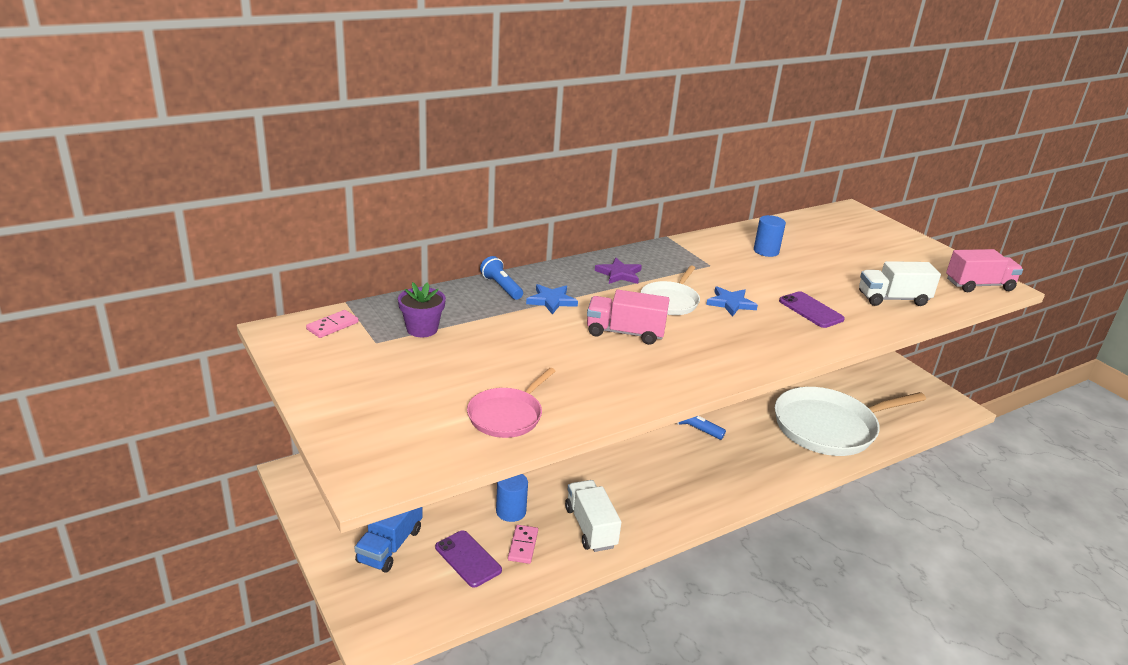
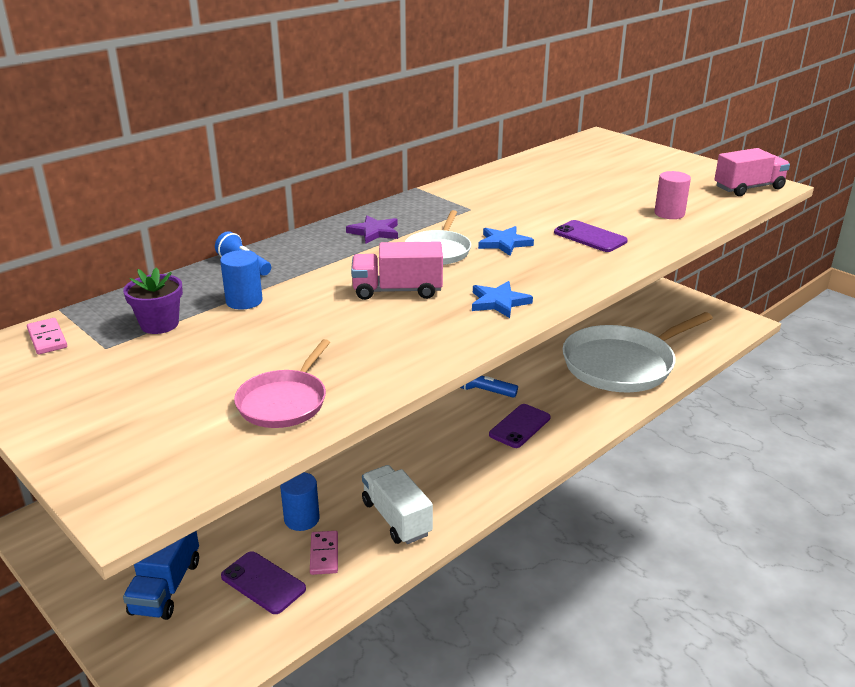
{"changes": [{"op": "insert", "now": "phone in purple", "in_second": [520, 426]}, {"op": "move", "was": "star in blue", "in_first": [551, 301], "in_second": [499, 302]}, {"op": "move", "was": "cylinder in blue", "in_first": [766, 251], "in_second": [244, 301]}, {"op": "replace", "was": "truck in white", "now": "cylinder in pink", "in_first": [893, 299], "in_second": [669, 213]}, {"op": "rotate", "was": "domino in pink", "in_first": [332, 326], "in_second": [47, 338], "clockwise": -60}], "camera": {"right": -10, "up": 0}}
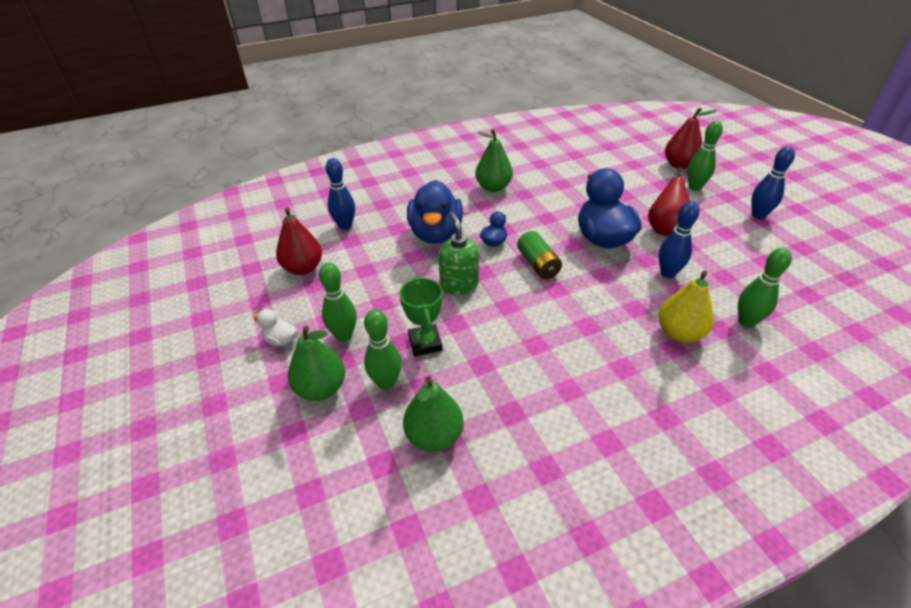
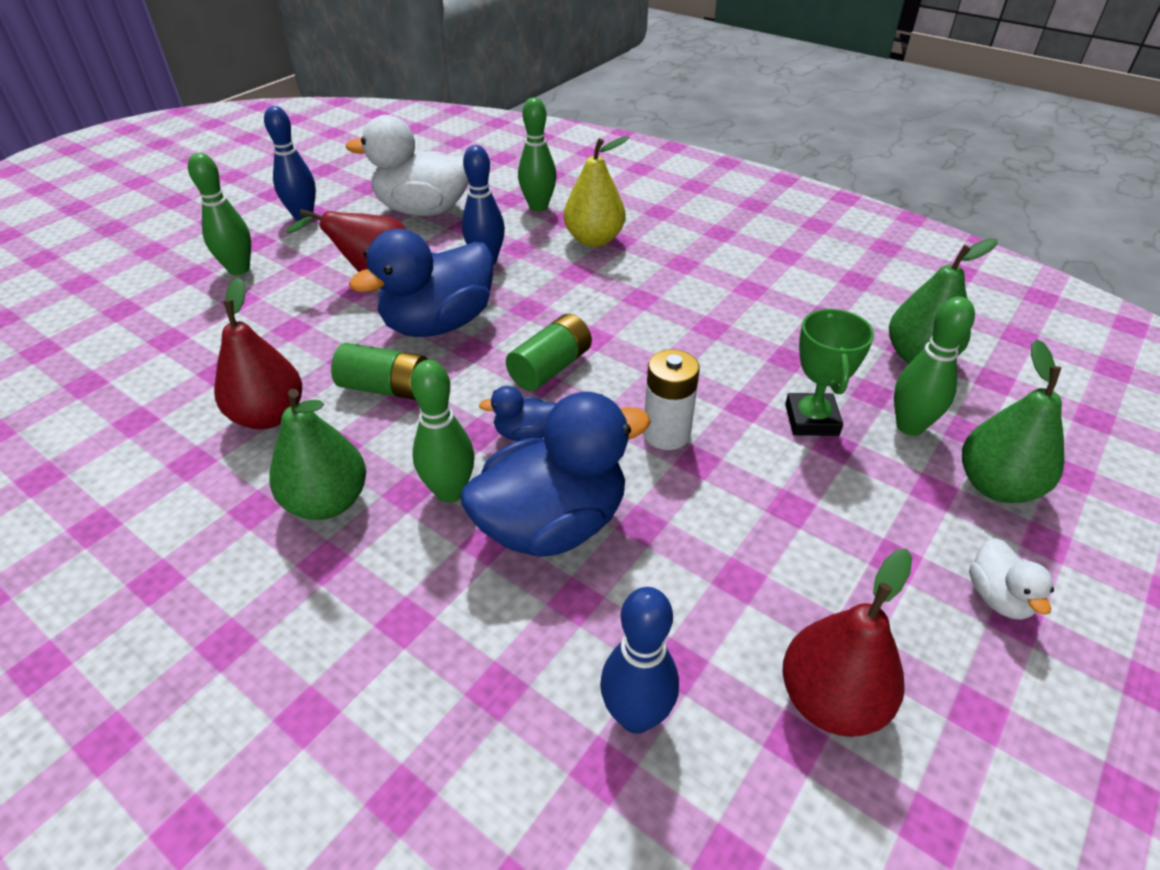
{"changes": [{"op": "insert", "now": "battery in green", "in_second": [386, 388]}, {"op": "insert", "now": "duck in white", "in_second": [423, 210]}, {"op": "move", "was": "bowling pin in green", "in_first": [344, 335], "in_second": [450, 492]}, {"op": "move", "was": "pear in red", "in_first": [679, 164], "in_second": [269, 416]}, {"op": "replace", "was": "soap dispenser in green", "now": "battery in white", "in_first": [459, 284], "in_second": [666, 434]}, {"op": "rotate", "was": "trophy in green", "in_first": [425, 343], "in_second": [811, 420], "clockwise": -45}], "camera": {"right": -120, "up": 0}}
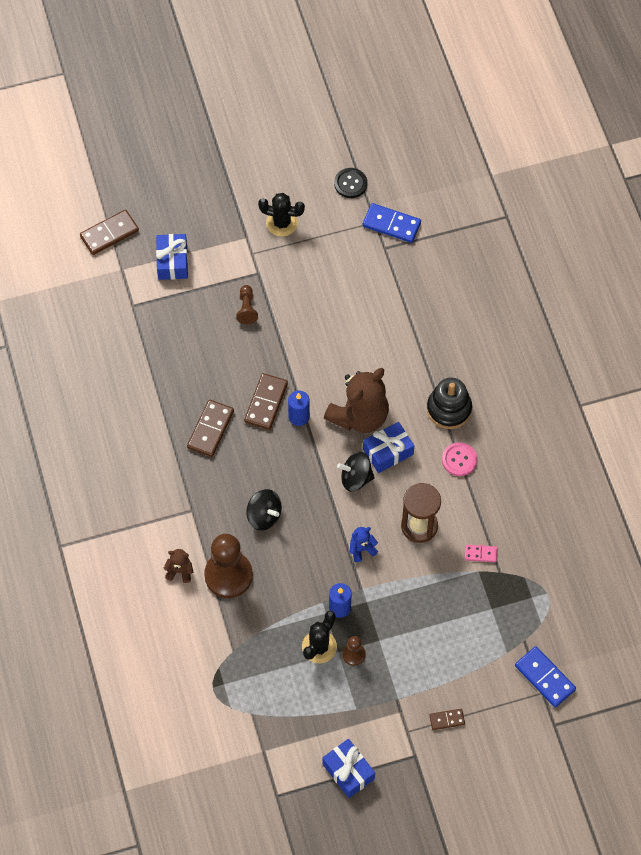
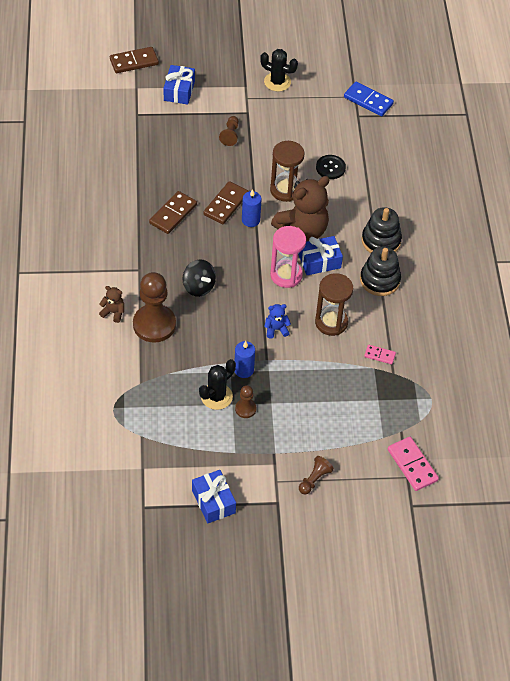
{"changes": [{"op": "insert", "now": "hourglass in brown", "in_second": [285, 190]}, {"op": "move", "was": "button in black", "in_first": [350, 184], "in_second": [330, 168]}, {"op": "replace", "was": "spinning top in black", "now": "hourglass in pink", "in_first": [355, 478], "in_second": [286, 275]}, {"op": "replace", "was": "domino in brown", "now": "pawn in brown", "in_first": [447, 720], "in_second": [314, 479]}, {"op": "replace", "was": "button in pink", "now": "stacking toy in black", "in_first": [459, 460], "in_second": [380, 280]}, {"op": "recolor", "was": "domino in blue", "now": "domino in pink", "in_first": [545, 677], "in_second": [412, 465]}], "camera": {"right": 10, "up": -10}}
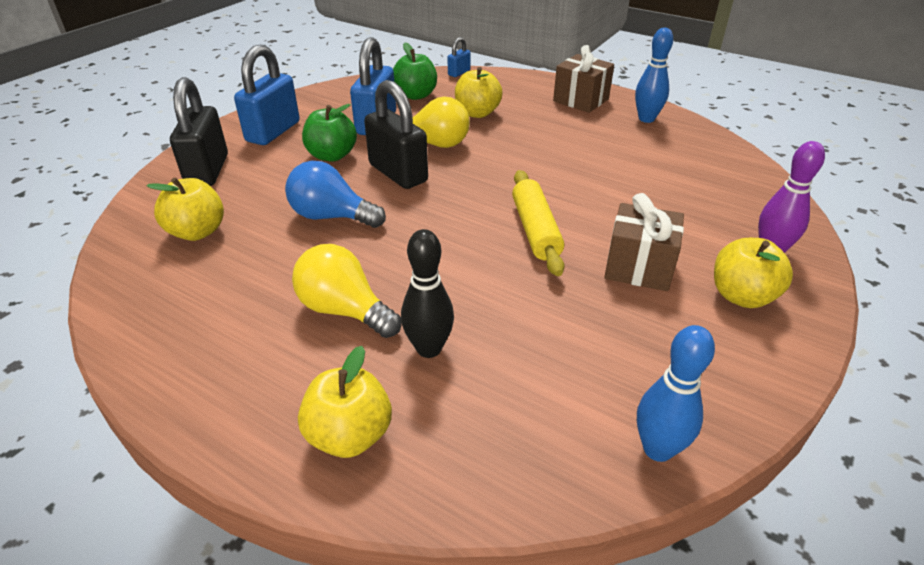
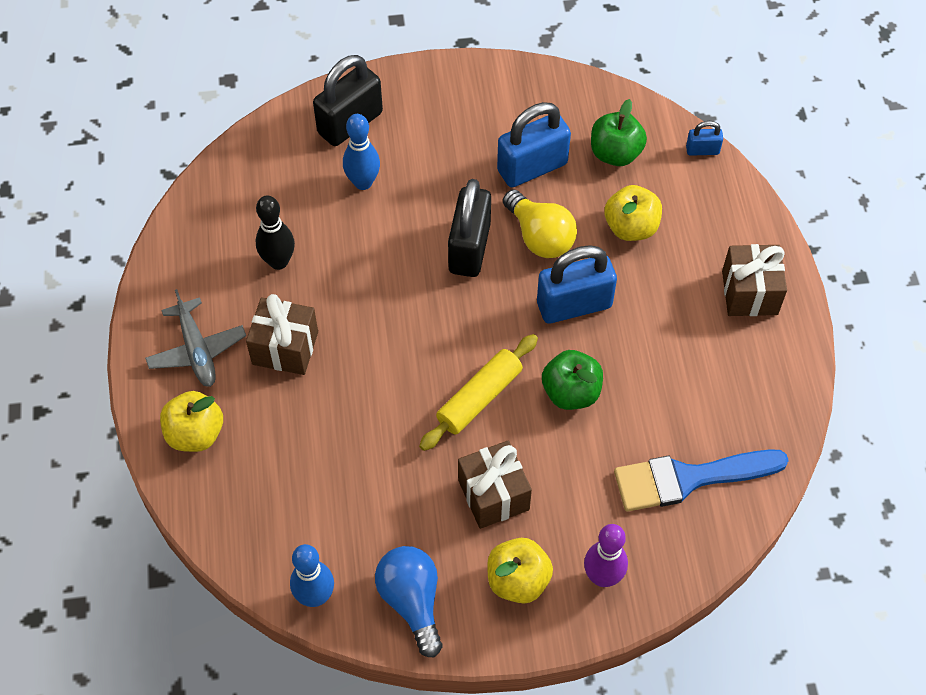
{"changes": [{"op": "delete", "was": "apple in yellow", "in_first": [197, 232]}, {"op": "insert", "now": "plane in grey", "in_second": [197, 350]}, {"op": "insert", "now": "brush in blue", "in_second": [689, 478]}, {"op": "move", "was": "padlock in blue", "in_first": [273, 132], "in_second": [574, 305]}, {"op": "move", "was": "light bulb in blue", "in_first": [332, 217], "in_second": [412, 601]}, {"op": "move", "was": "apple in green", "in_first": [332, 155], "in_second": [571, 392]}, {"op": "move", "was": "bowling pin in black", "in_first": [429, 348], "in_second": [278, 262]}, {"op": "move", "was": "bowling pin in blue", "in_first": [646, 119], "in_second": [363, 182]}, {"op": "replace", "was": "light bulb in yellow", "now": "gift in brown", "in_first": [344, 310], "in_second": [285, 348]}], "camera": {"right": 50, "up": 20}}
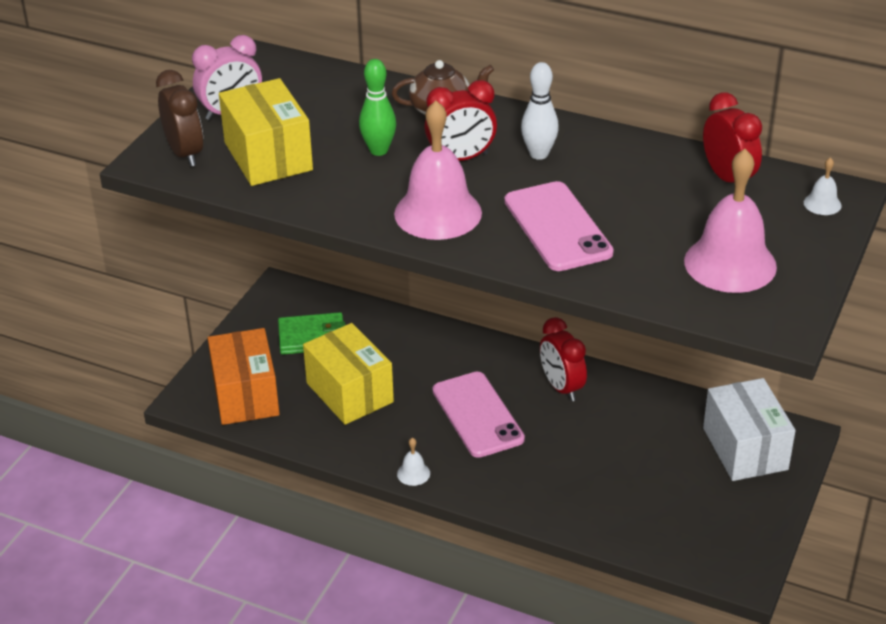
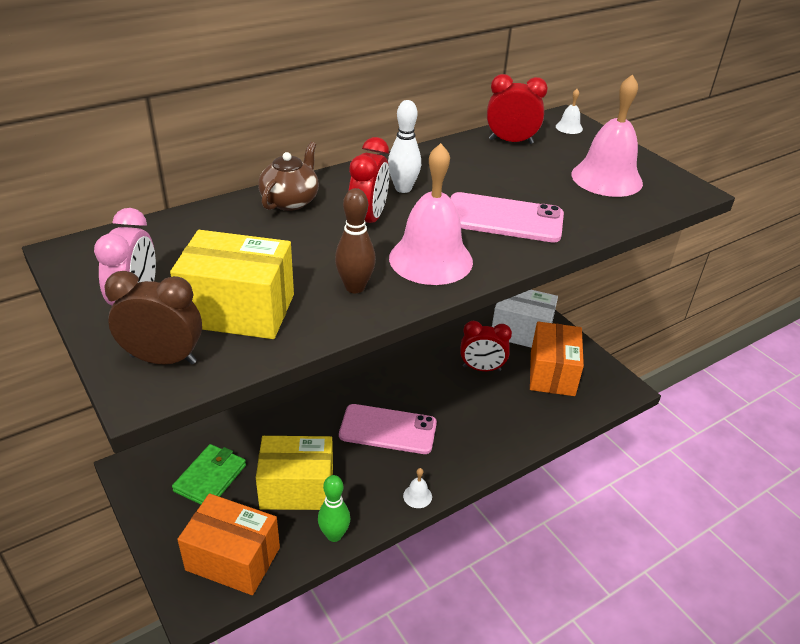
{"changes": [{"op": "insert", "now": "bowling pin in brown", "in_second": [355, 287]}, {"op": "insert", "now": "box in orange", "in_second": [552, 373]}, {"op": "move", "was": "bowling pin in green", "in_first": [378, 150], "in_second": [334, 535]}, {"op": "move", "was": "clock in red", "in_first": [561, 387], "in_second": [481, 368]}], "camera": {"right": -60, "up": 0}}
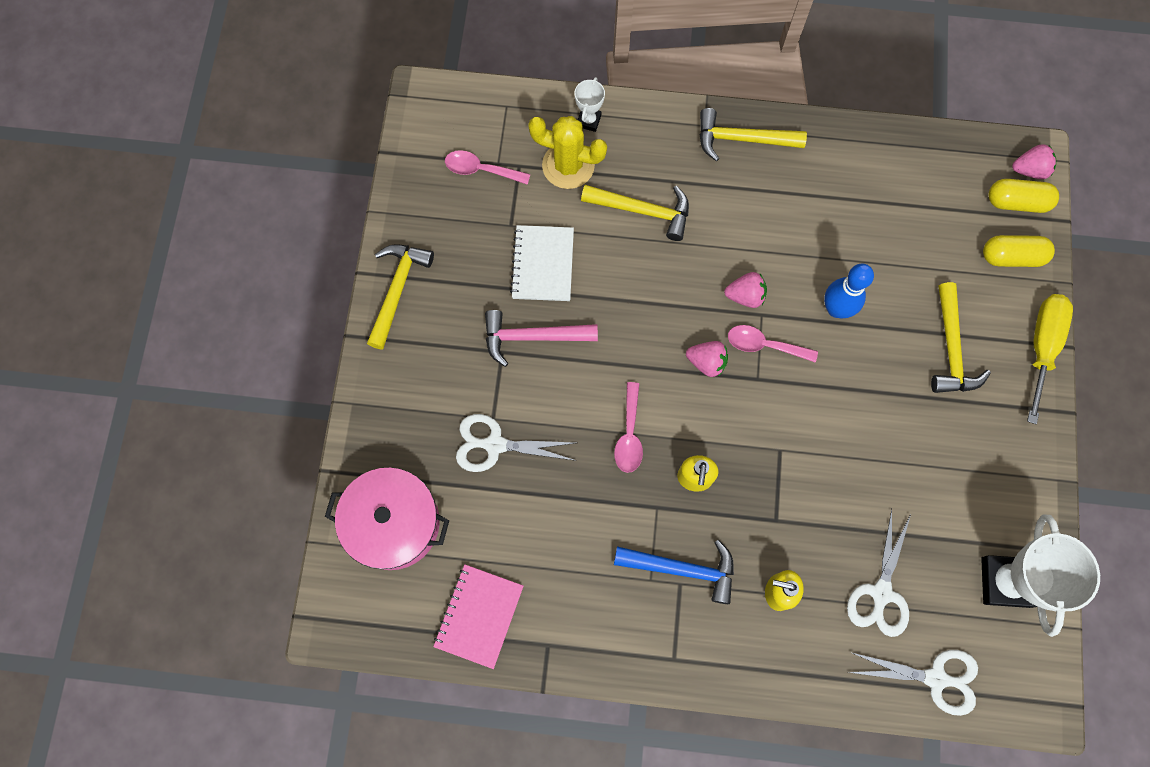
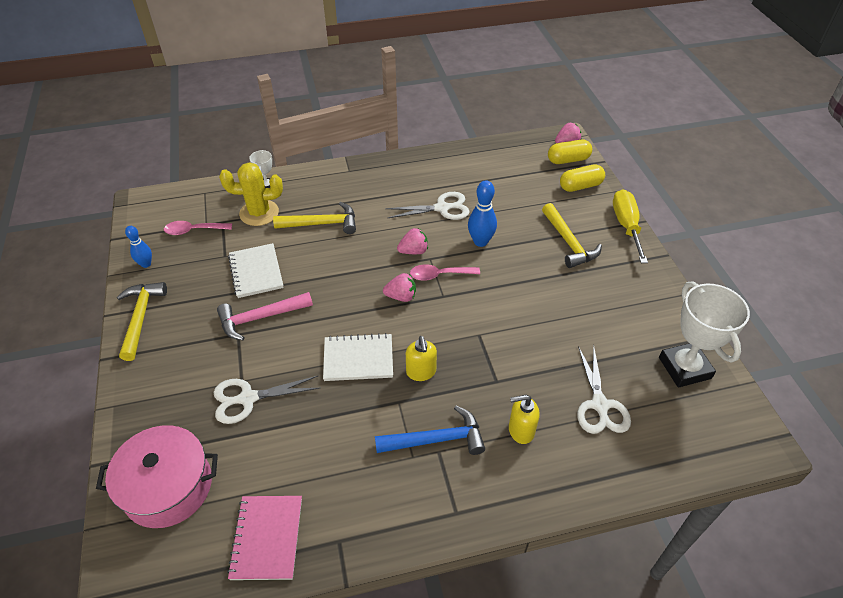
{"changes": [{"op": "delete", "was": "hammer in yellow", "in_first": [742, 139]}, {"op": "insert", "now": "bowling pin in blue", "in_second": [146, 264]}, {"op": "move", "was": "scissors in white", "in_first": [935, 678], "in_second": [442, 208]}, {"op": "replace", "was": "spoon in pink", "now": "notebook in white", "in_first": [629, 435], "in_second": [358, 359]}], "camera": {"right": -20, "up": -25}}
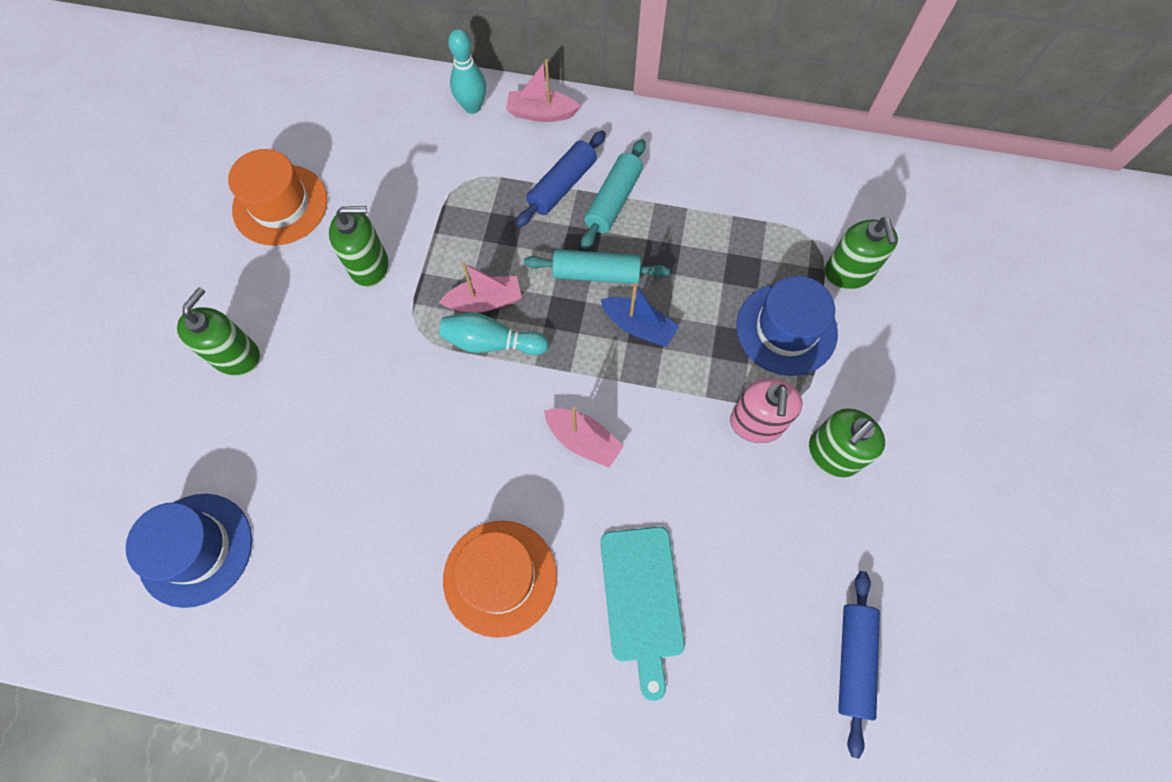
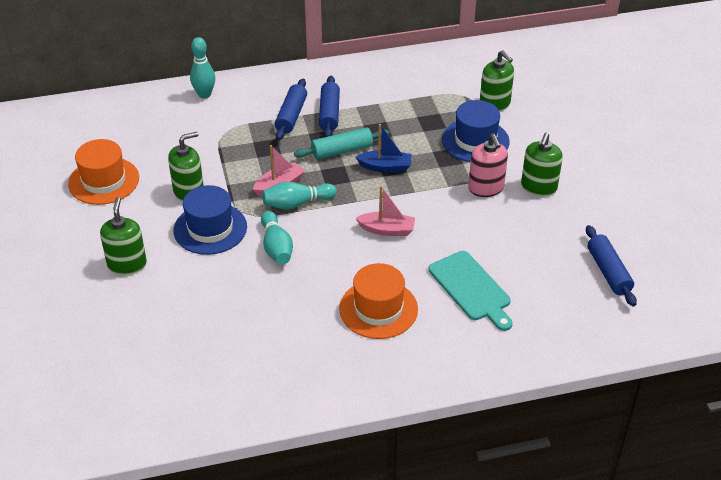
{"changes": [{"op": "delete", "was": "boat in pink", "in_first": [541, 113]}, {"op": "insert", "now": "bowling pin in turquoise", "in_second": [276, 247]}, {"op": "move", "was": "hat in blue", "in_first": [196, 549], "in_second": [210, 228]}, {"op": "recolor", "was": "rolling pin in turquoise", "now": "rolling pin in blue", "in_first": [613, 201], "in_second": [329, 113]}], "camera": {"right": -25, "up": -25}}
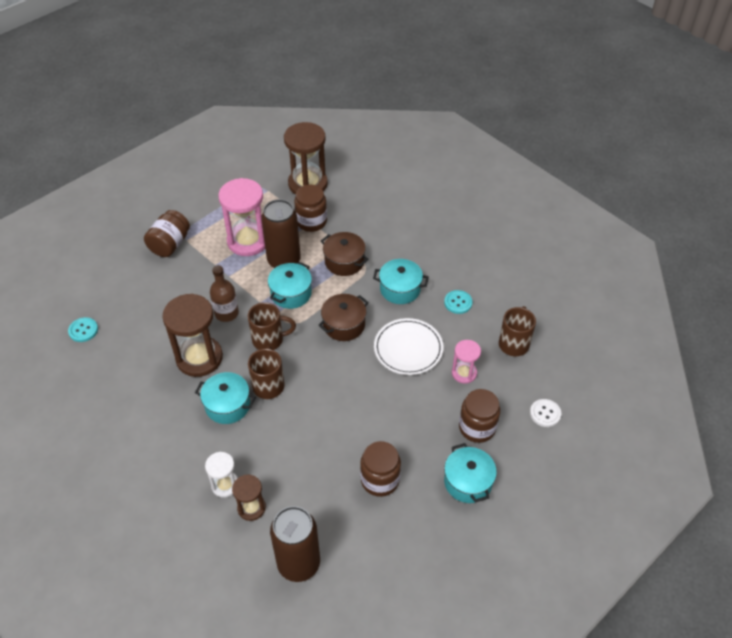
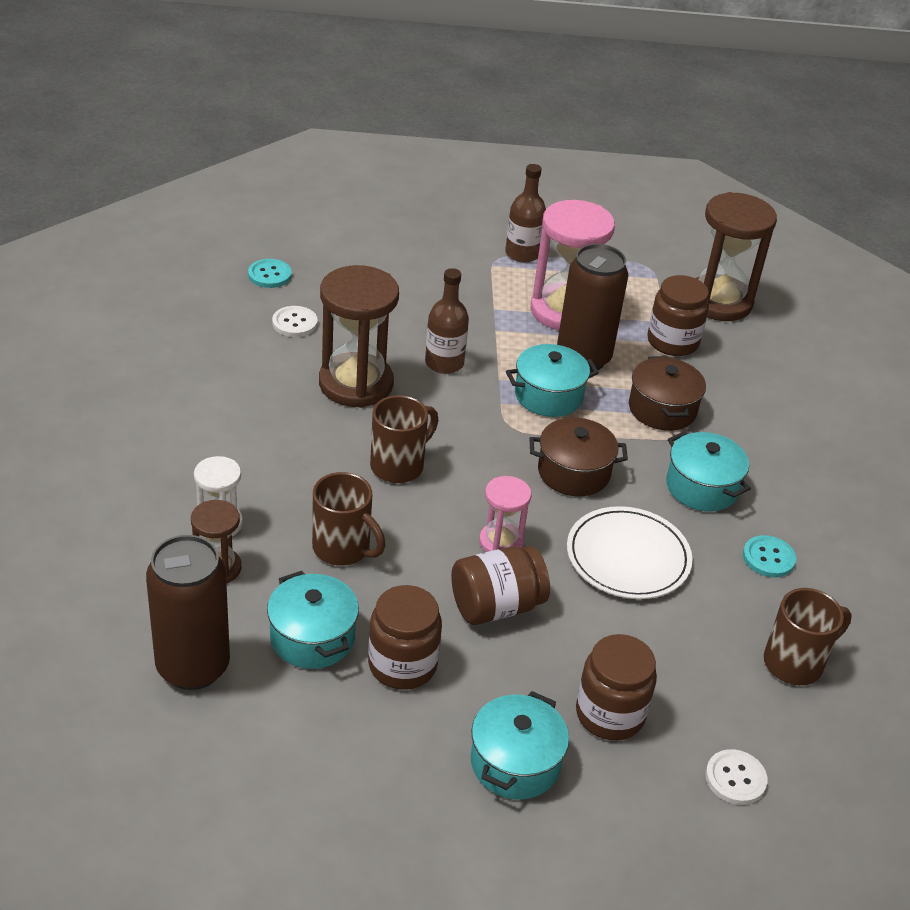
{"changes": [{"op": "insert", "now": "button in white", "in_second": [294, 323]}, {"op": "insert", "now": "bottle in brown", "in_second": [522, 253]}, {"op": "move", "was": "jar in brown", "in_first": [170, 244], "in_second": [496, 606]}, {"op": "move", "was": "pot in turquoise", "in_first": [227, 405], "in_second": [312, 637]}, {"op": "move", "was": "mug in brown", "in_first": [269, 340], "in_second": [343, 549]}, {"op": "move", "was": "hourglass in pink", "in_first": [464, 373], "in_second": [501, 542]}], "camera": {"right": 40, "up": -10}}
